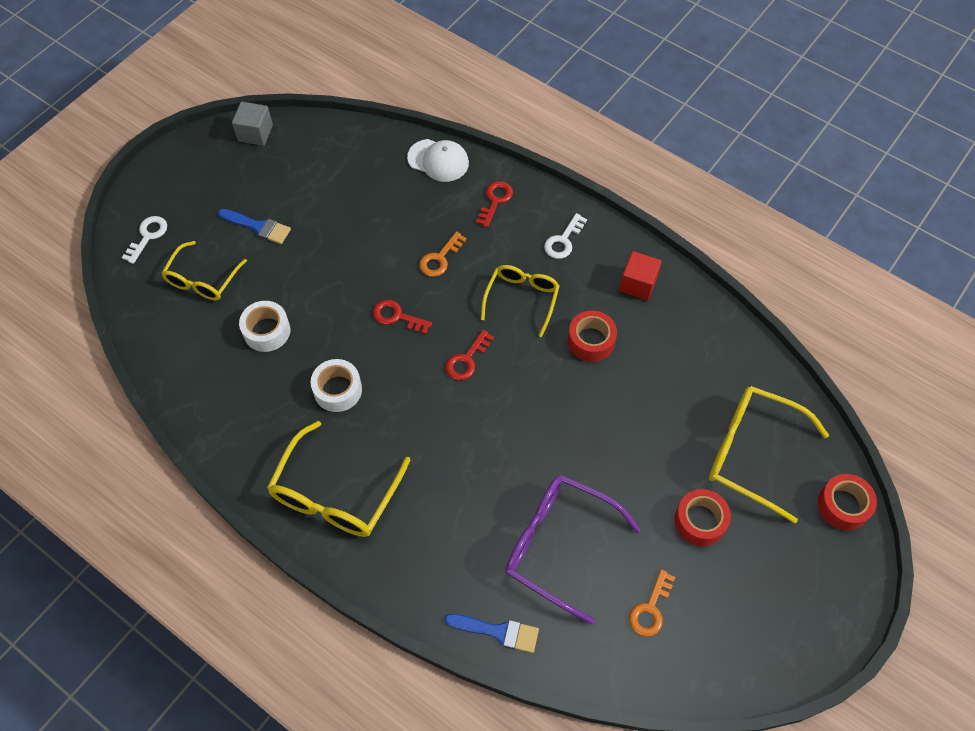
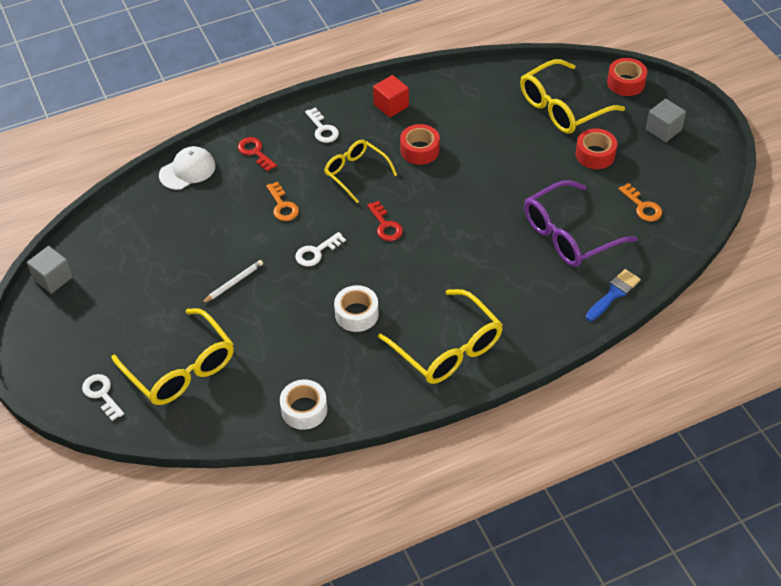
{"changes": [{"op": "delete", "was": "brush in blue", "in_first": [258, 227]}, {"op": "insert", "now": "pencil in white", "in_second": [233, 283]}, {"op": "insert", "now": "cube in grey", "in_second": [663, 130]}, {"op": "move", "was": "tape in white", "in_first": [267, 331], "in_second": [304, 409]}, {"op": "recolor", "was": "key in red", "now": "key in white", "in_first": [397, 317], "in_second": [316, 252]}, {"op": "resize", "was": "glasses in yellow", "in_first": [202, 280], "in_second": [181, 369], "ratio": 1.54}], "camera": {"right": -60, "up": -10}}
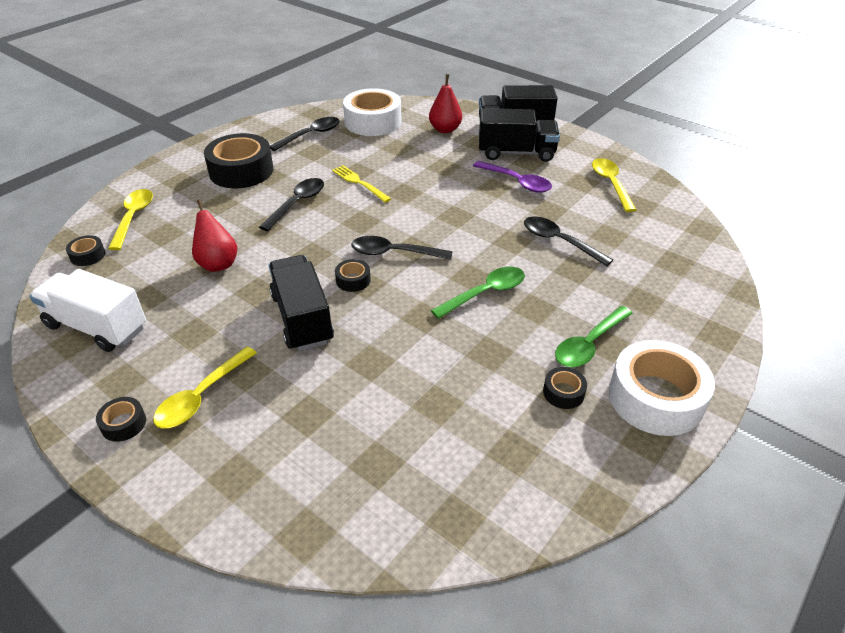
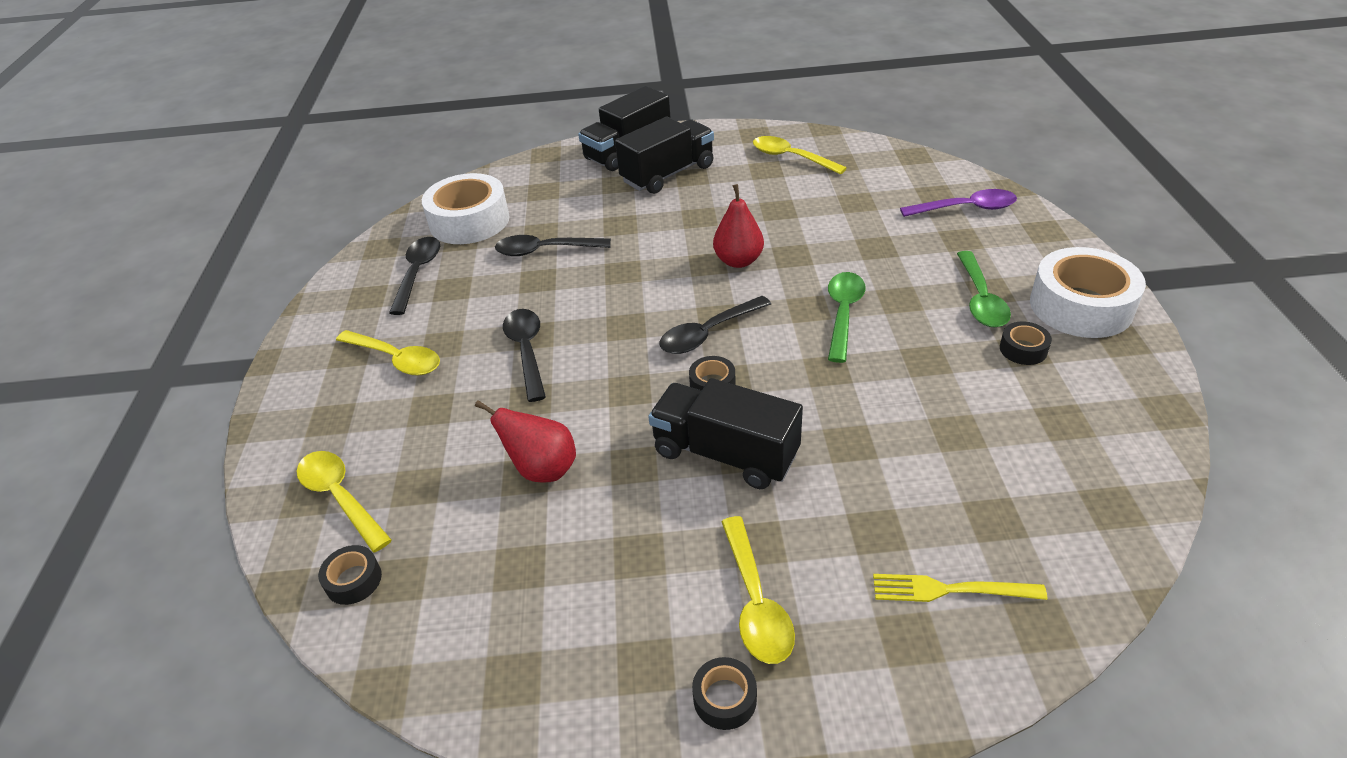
{"changes": [{"op": "delete", "was": "truck in white", "in_first": [97, 327]}, {"op": "move", "was": "fork in yellow", "in_first": [359, 183], "in_second": [950, 590]}, {"op": "move", "was": "pear in red", "in_first": [445, 129], "in_second": [738, 261]}, {"op": "move", "was": "spoon in purple", "in_first": [517, 182], "in_second": [966, 208]}, {"op": "move", "was": "spoon in black", "in_first": [559, 241], "in_second": [545, 250]}, {"op": "replace", "was": "tape in black", "now": "spoon in yellow", "in_first": [241, 171], "in_second": [396, 359]}], "camera": {"right": -40, "up": 0}}
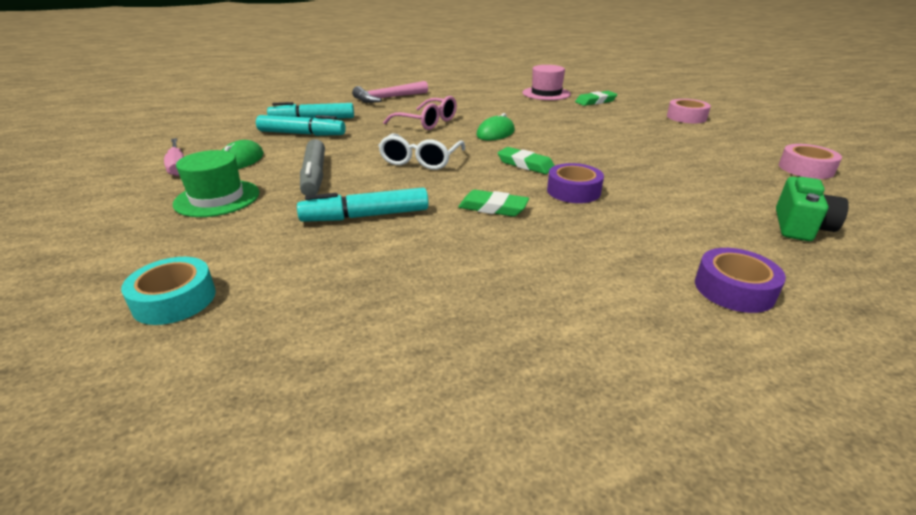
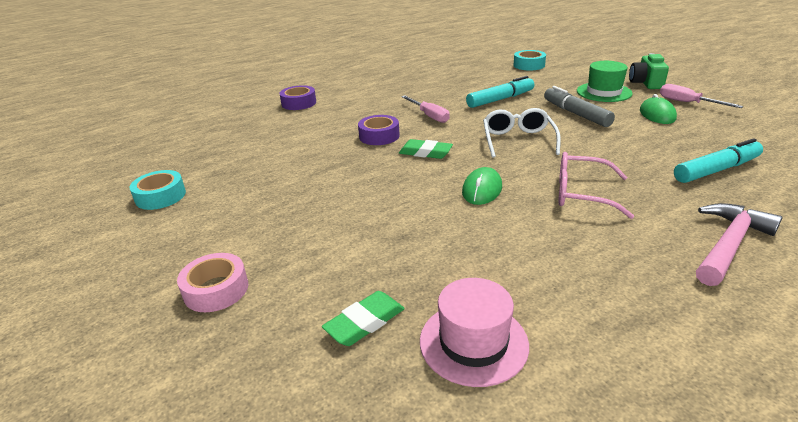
{"changes": [{"op": "delete", "was": "marker in turquoise", "in_first": [302, 134]}, {"op": "move", "was": "camera in green", "in_first": [800, 227], "in_second": [646, 83]}, {"op": "replace", "was": "eraser in green", "now": "screwdriver in pink", "in_first": [493, 208], "in_second": [429, 116]}, {"op": "recolor", "was": "tape in pink", "now": "tape in turquoise", "in_first": [806, 169], "in_second": [160, 196]}], "camera": {"right": 165, "up": 0}}
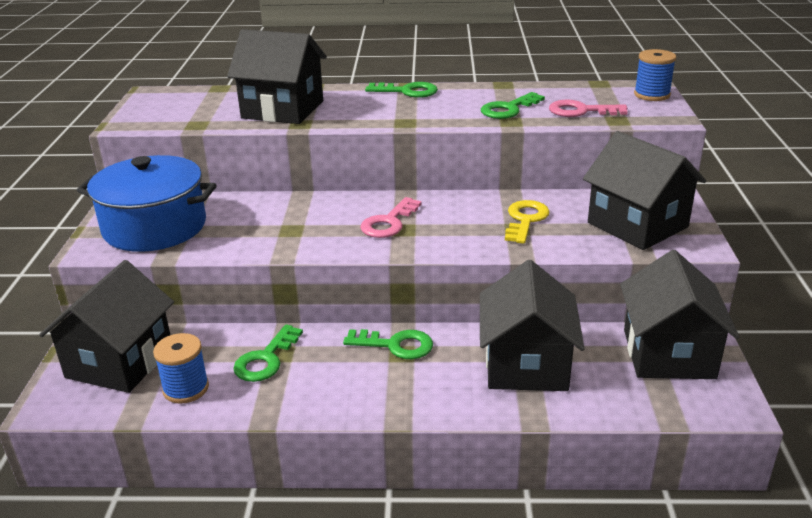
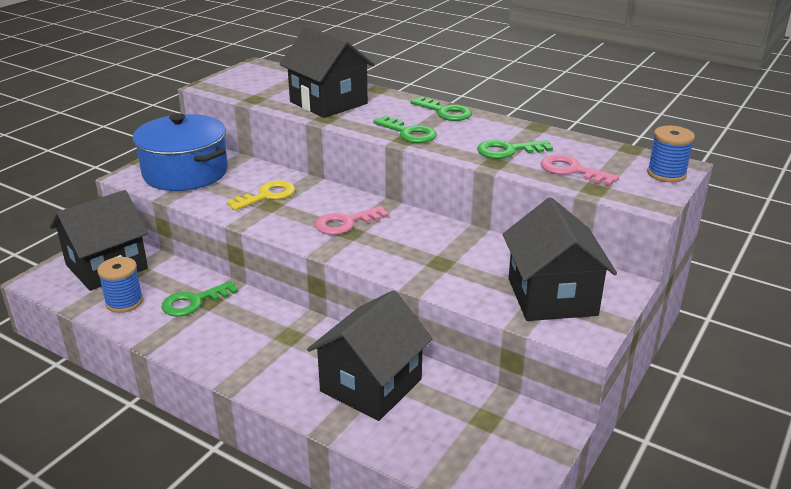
{"changes": [{"op": "delete", "was": "house in black", "in_first": [668, 354]}, {"op": "move", "was": "key in green", "in_first": [396, 345], "in_second": [409, 133]}, {"op": "move", "was": "key in yellow", "in_first": [525, 220], "in_second": [267, 196]}], "camera": {"right": 30, "up": 0}}
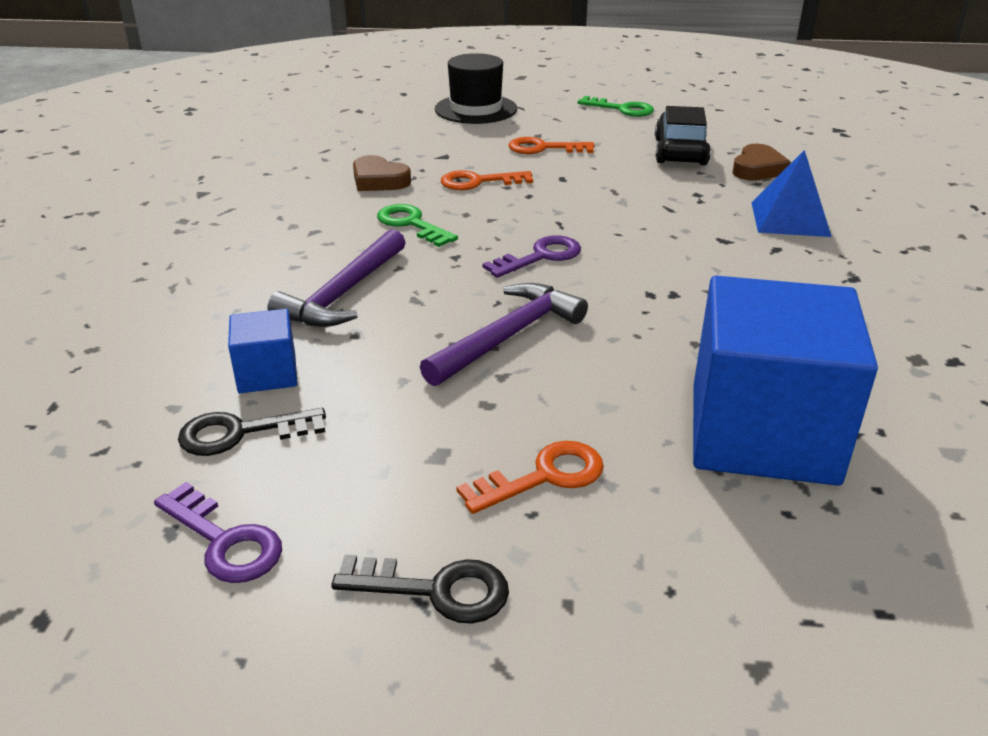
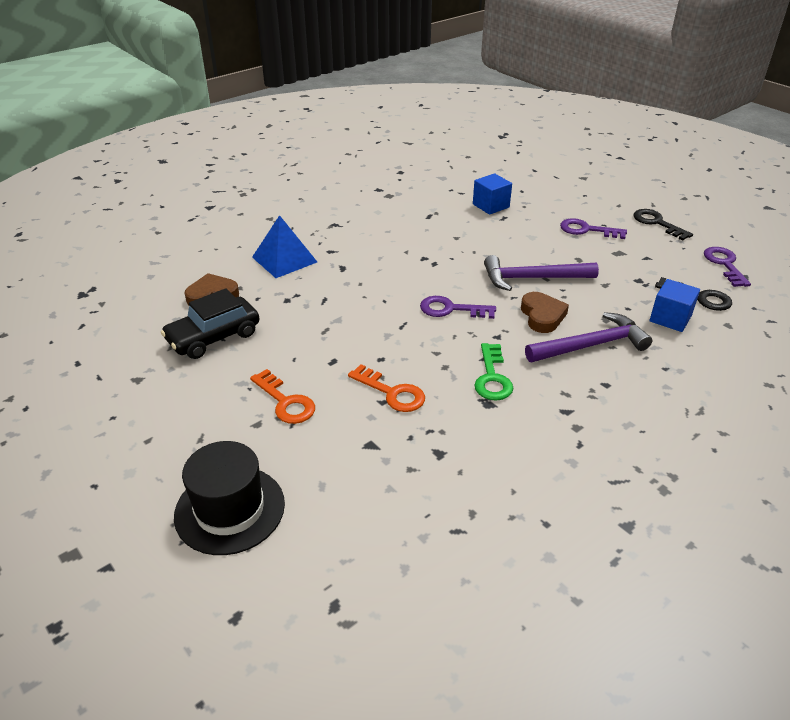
{"changes": [{"op": "delete", "was": "key in green", "in_first": [622, 109]}, {"op": "move", "was": "heart in brown", "in_first": [379, 180], "in_second": [542, 316]}, {"op": "recolor", "was": "key in orange", "now": "key in purple", "in_first": [544, 476], "in_second": [586, 230]}, {"op": "resize", "was": "cube in blue", "in_first": [762, 433], "in_second": [491, 206], "ratio": 0.45}], "camera": {"right": -135, "up": 5}}
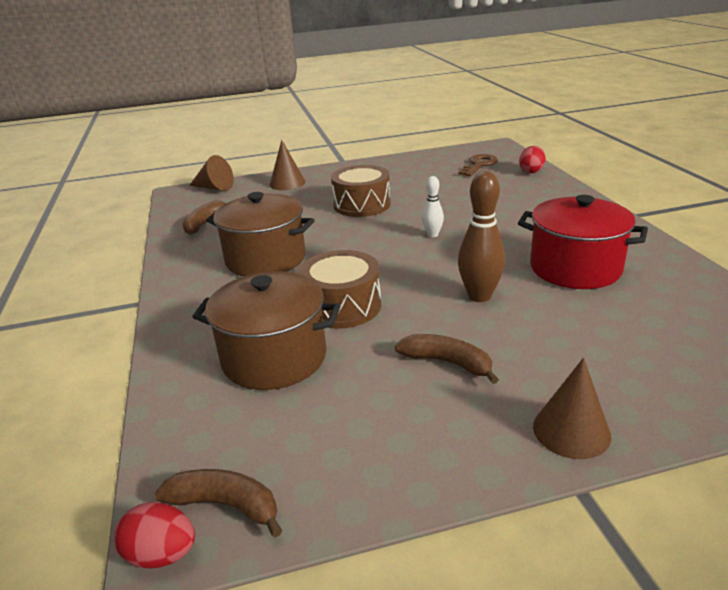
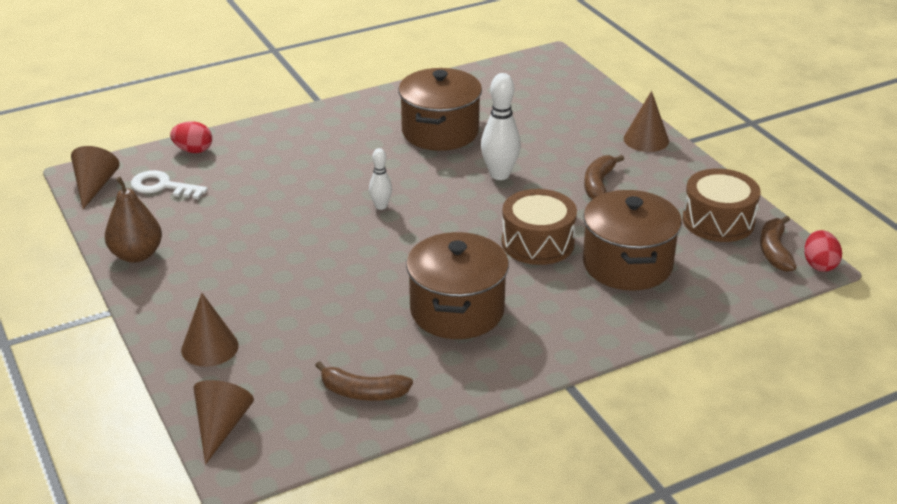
{"changes": [{"op": "insert", "now": "cone in brown", "in_second": [95, 186]}, {"op": "insert", "now": "pear in brown", "in_second": [136, 255]}, {"op": "move", "was": "drum in brown", "in_first": [362, 205], "in_second": [718, 221]}, {"op": "recolor", "was": "key in brown", "now": "key in white", "in_first": [479, 165], "in_second": [162, 186]}, {"op": "recolor", "was": "bowling pin in brown", "now": "bowling pin in white", "in_first": [479, 296], "in_second": [499, 175]}, {"op": "recolor", "was": "pot in red", "now": "pot in brown", "in_first": [575, 268], "in_second": [440, 132]}], "camera": {"right": -105, "up": 5}}
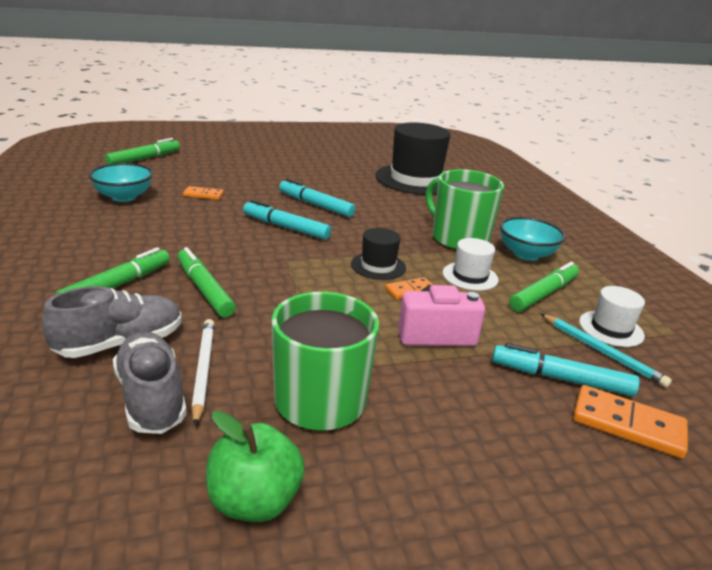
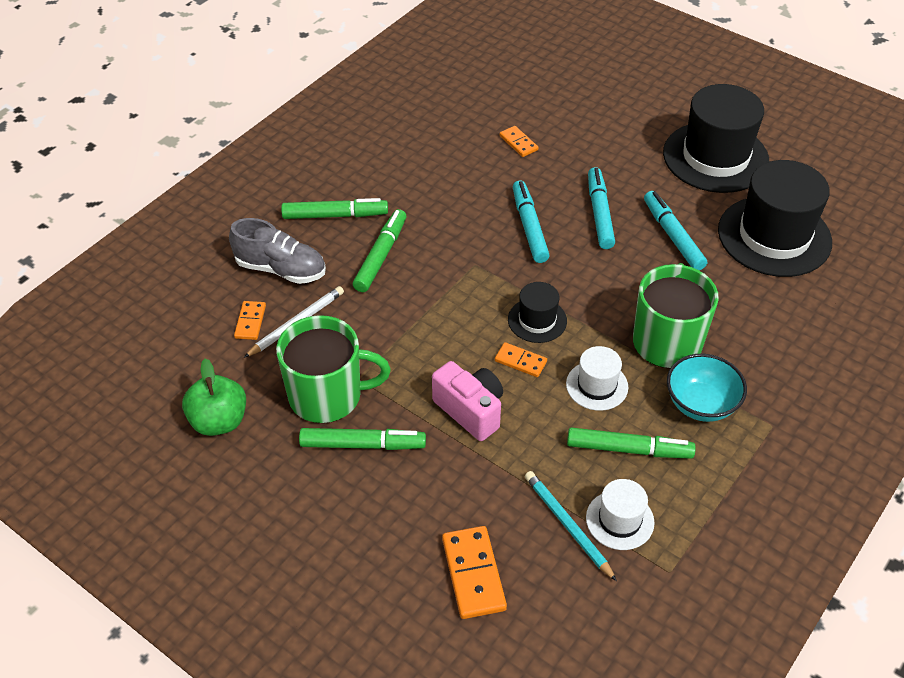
{"changes": [{"op": "delete", "was": "bowl in turquoise", "in_first": [124, 197]}, {"op": "insert", "now": "hat in black", "in_second": [715, 157]}, {"op": "move", "was": "marker in green", "in_first": [144, 159], "in_second": [362, 445]}, {"op": "move", "was": "marker in turquoise", "in_first": [561, 378], "in_second": [673, 236]}, {"op": "replace", "was": "shoe in grey", "now": "domino in orange", "in_first": [151, 398], "in_second": [250, 322]}, {"op": "rotate", "was": "pencil in turquoise", "in_first": [601, 352], "in_second": [568, 525], "clockwise": 135}], "camera": {"right": 55, "up": 20}}
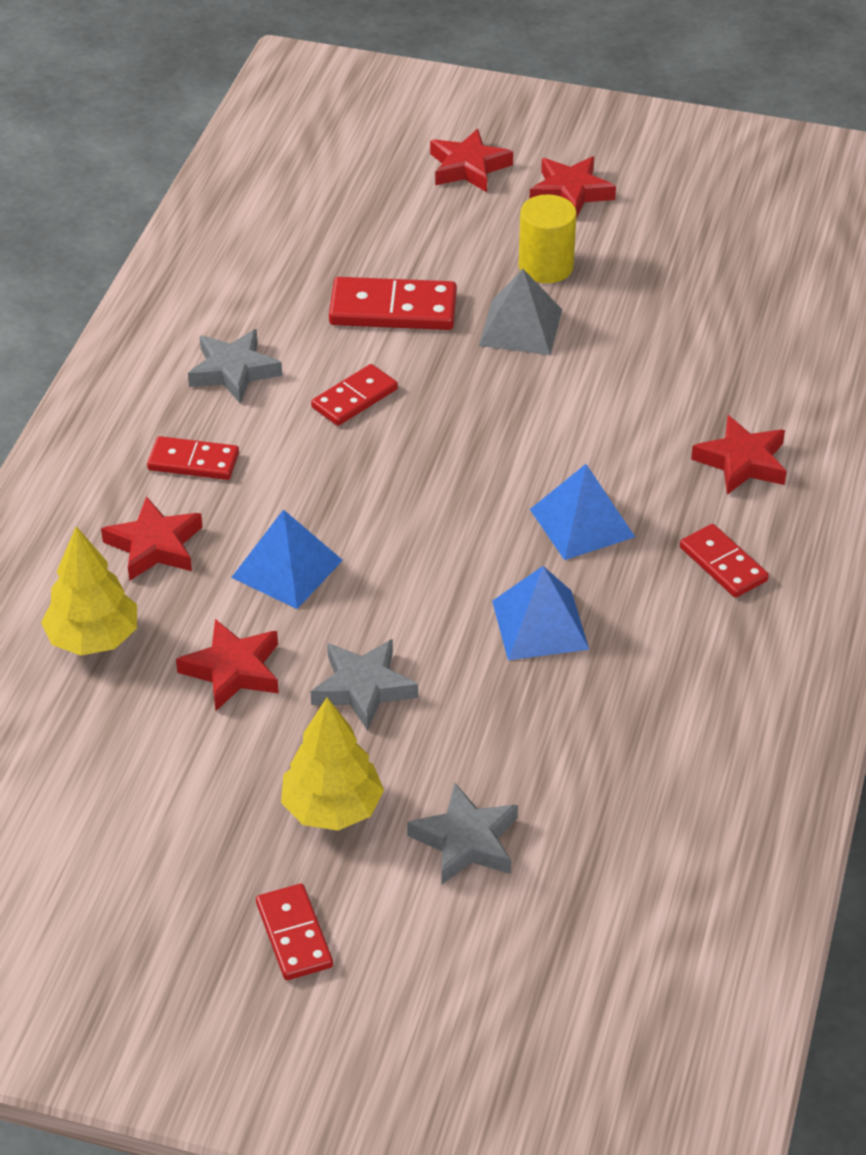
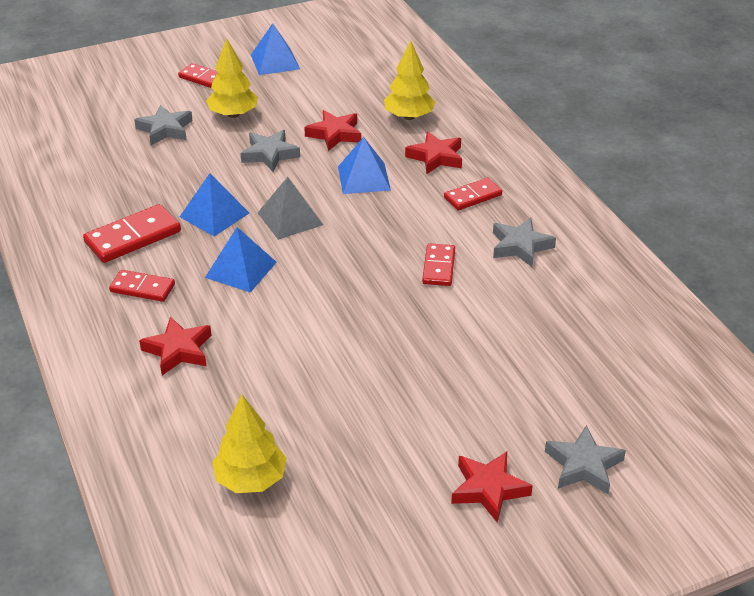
{"changes": [{"op": "delete", "was": "cylinder in yellow", "in_first": [546, 266]}, {"op": "insert", "now": "tree in yellow", "in_second": [251, 479]}, {"op": "insert", "now": "pyramid in blue", "in_second": [275, 62]}, {"op": "move", "was": "domino in red", "in_first": [393, 309], "in_second": [133, 237]}, {"op": "move", "was": "pyramid in grey", "in_first": [520, 327], "in_second": [290, 218]}, {"op": "recolor", "was": "star in red", "now": "star in grey", "in_first": [468, 167], "in_second": [583, 465]}], "camera": {"right": 140, "up": -5}}
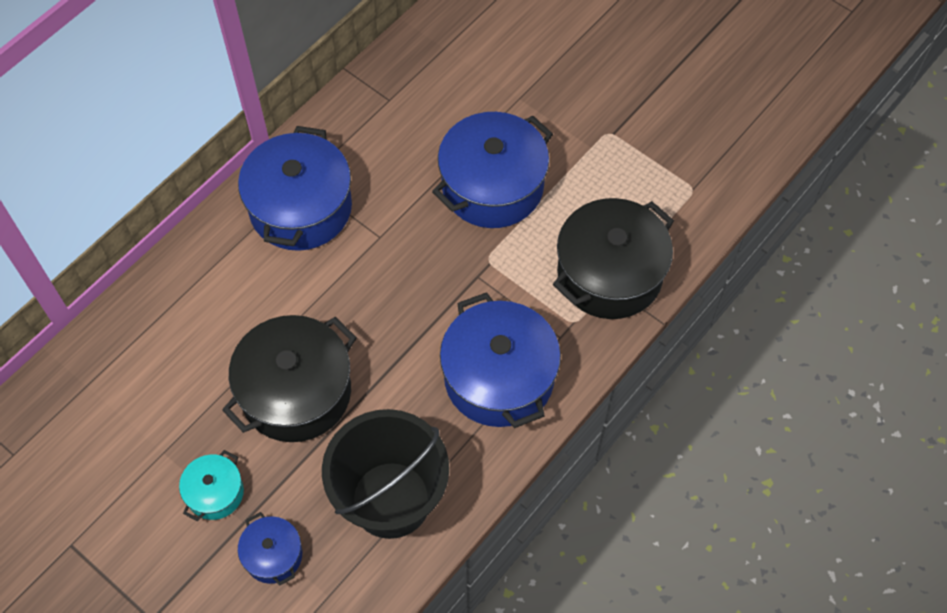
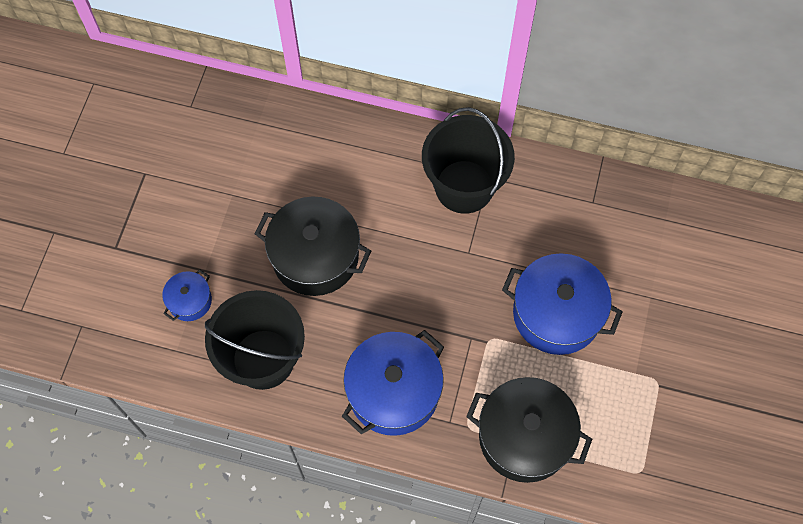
{"changes": [{"op": "delete", "was": "pot in turquoise", "in_first": [215, 493]}, {"op": "replace", "was": "pot in blue", "now": "bucket in black", "in_first": [300, 208], "in_second": [464, 186]}], "camera": {"right": 65, "up": 5}}
